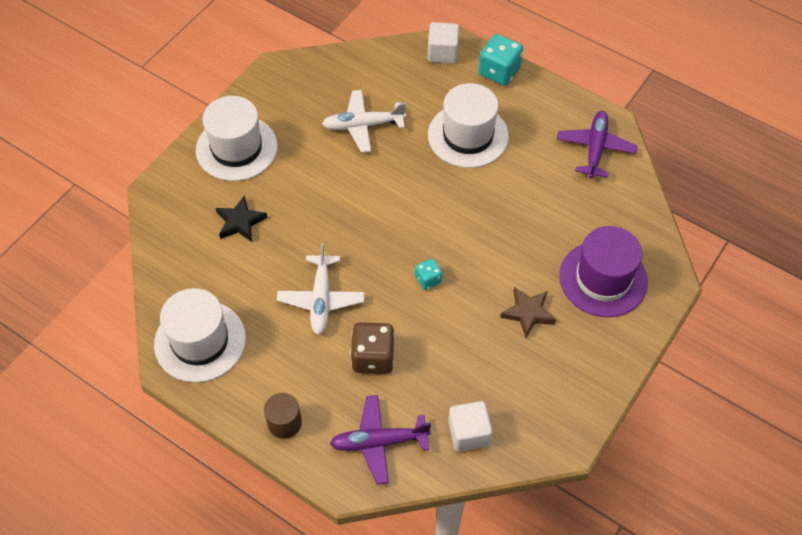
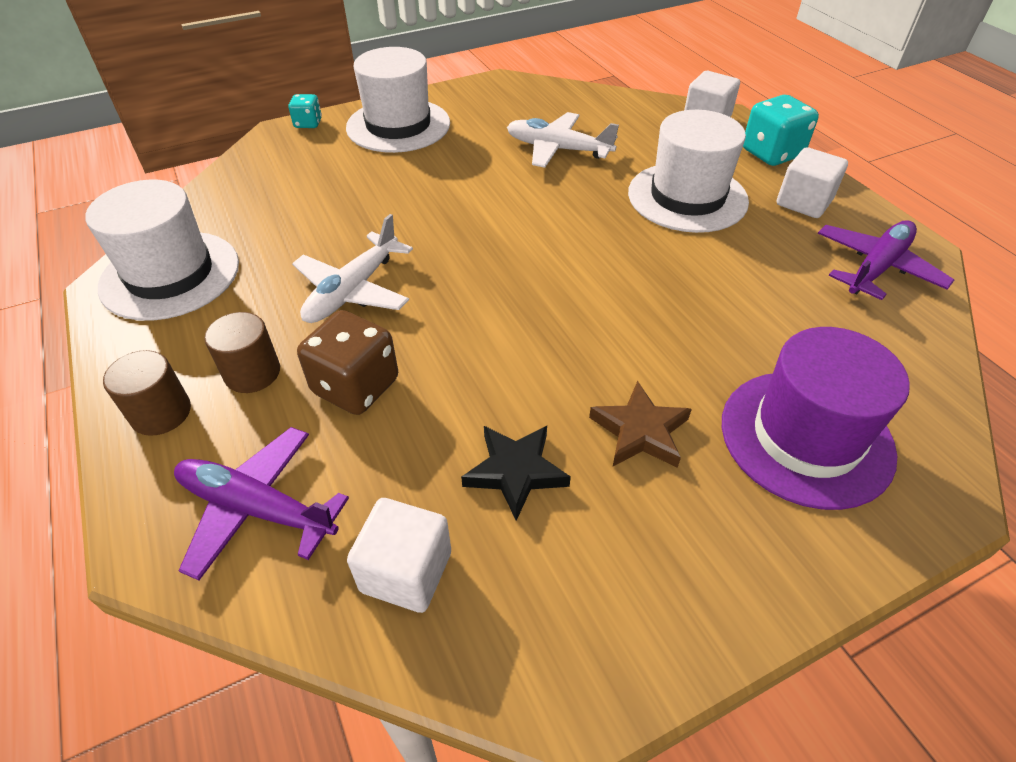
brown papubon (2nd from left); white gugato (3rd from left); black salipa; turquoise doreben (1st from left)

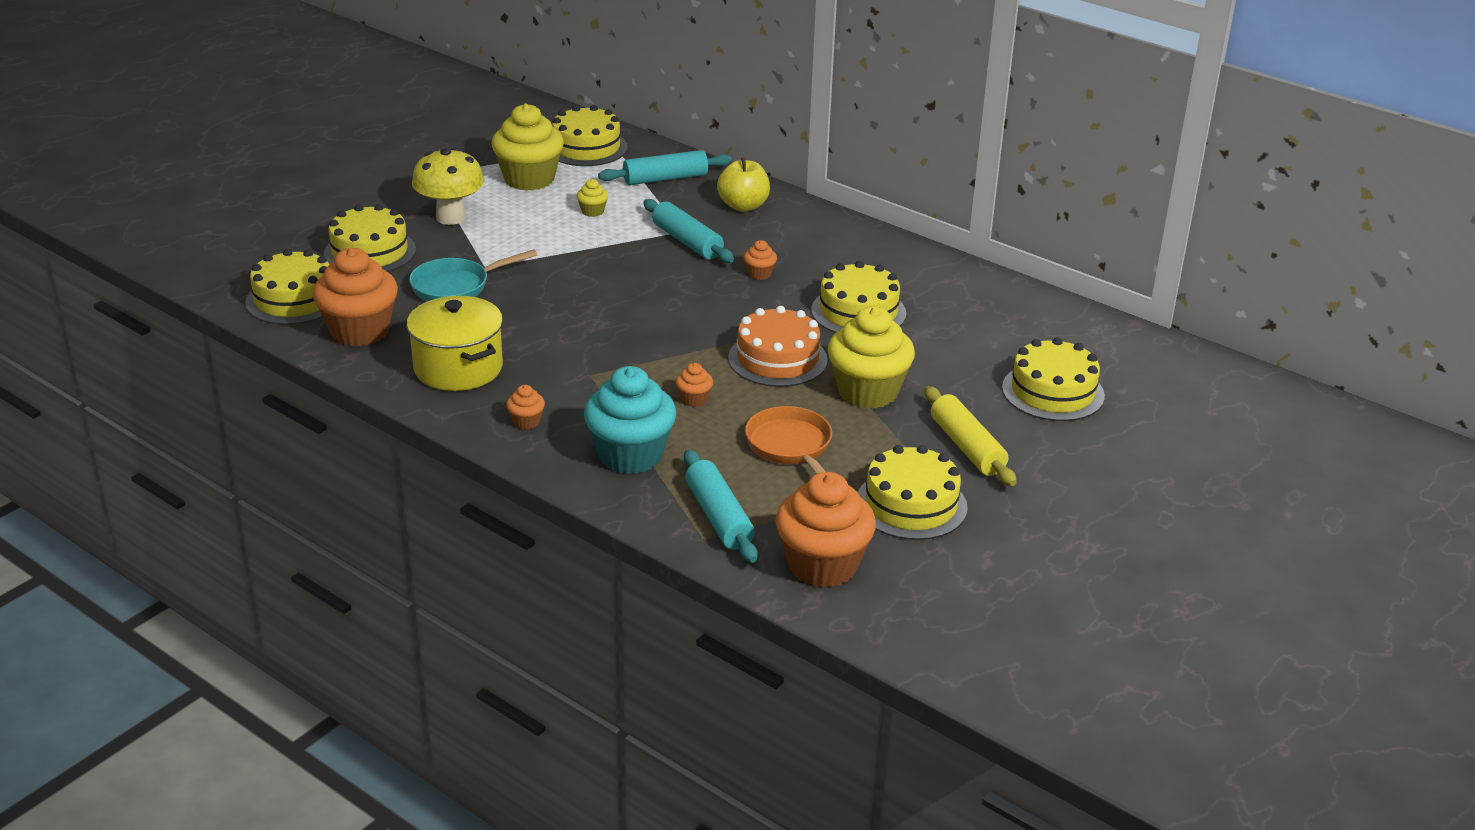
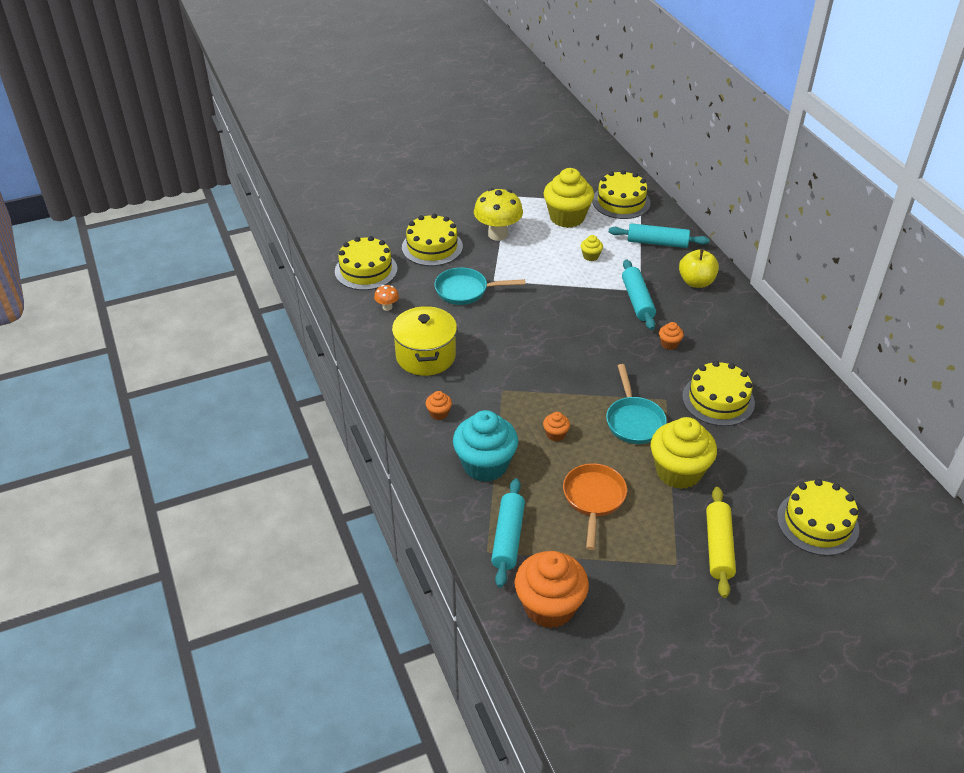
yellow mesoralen (5th from left in the first image); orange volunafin; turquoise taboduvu (2nd from left)

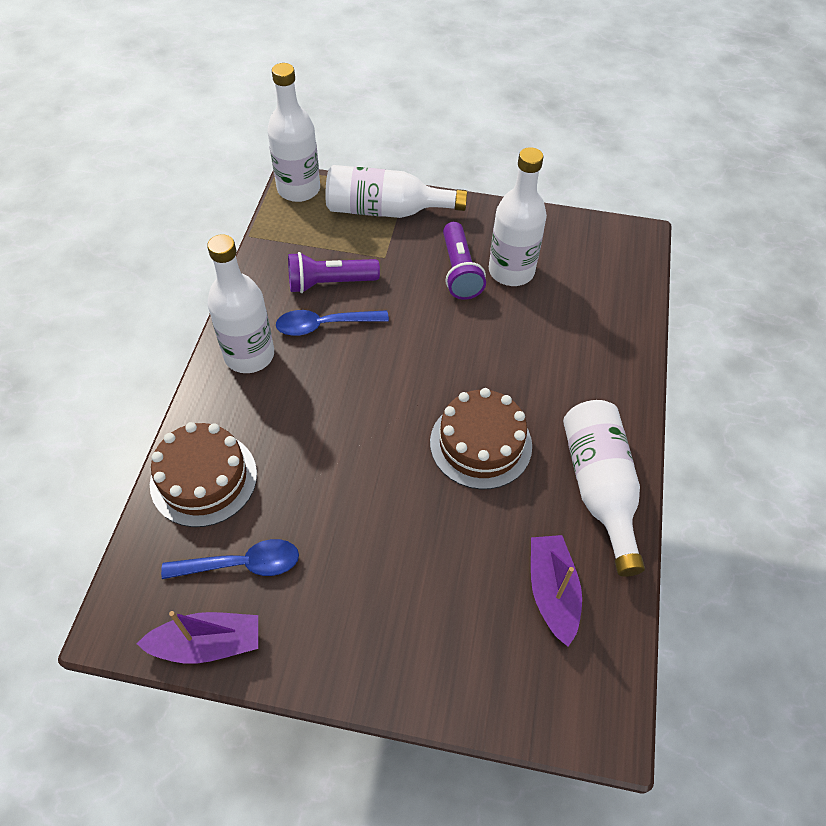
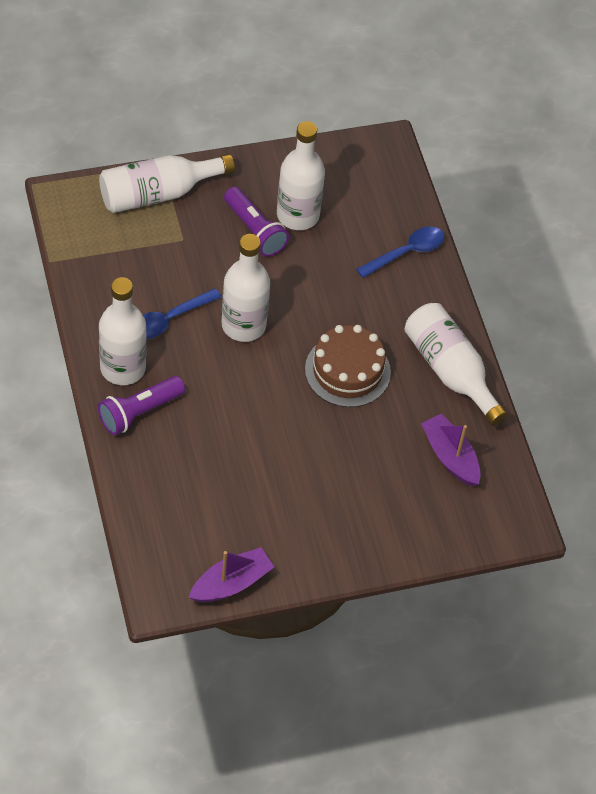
brown mesoralen (1st from left in the first image); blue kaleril (2nd from left); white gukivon (3rd from left); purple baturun (1st from left)

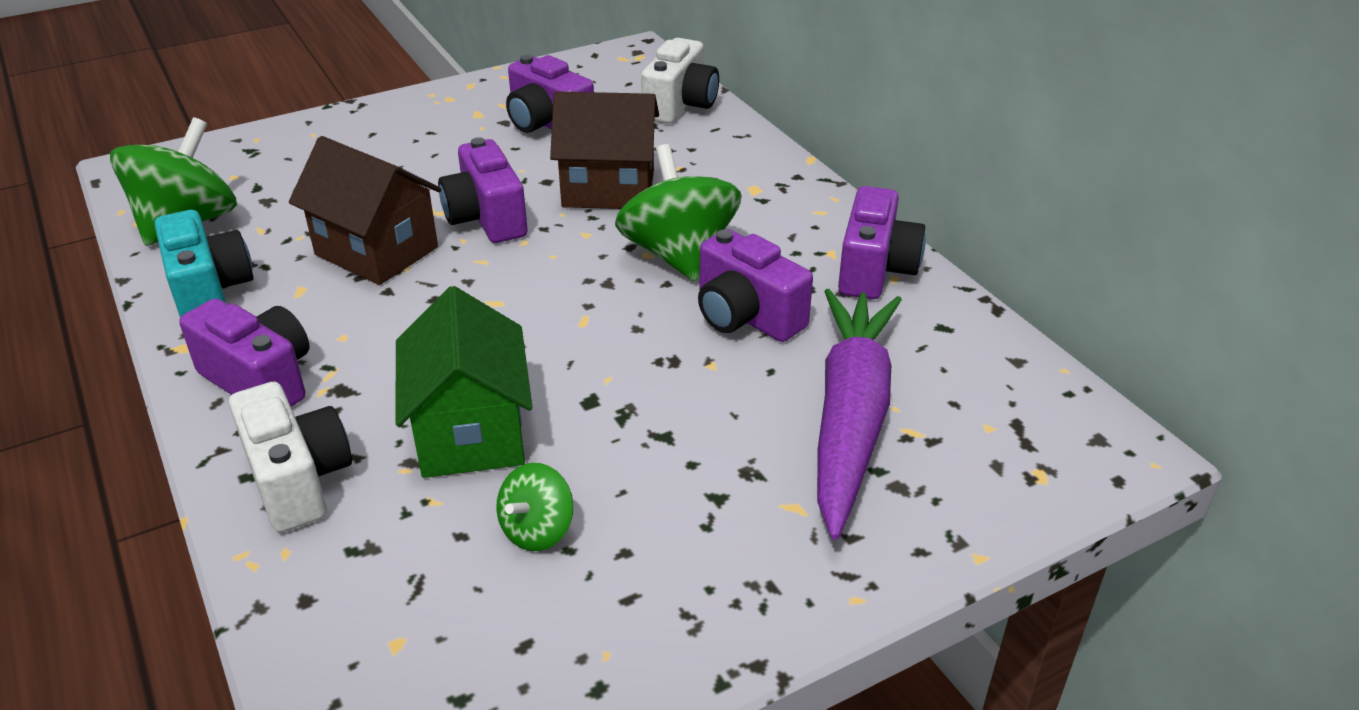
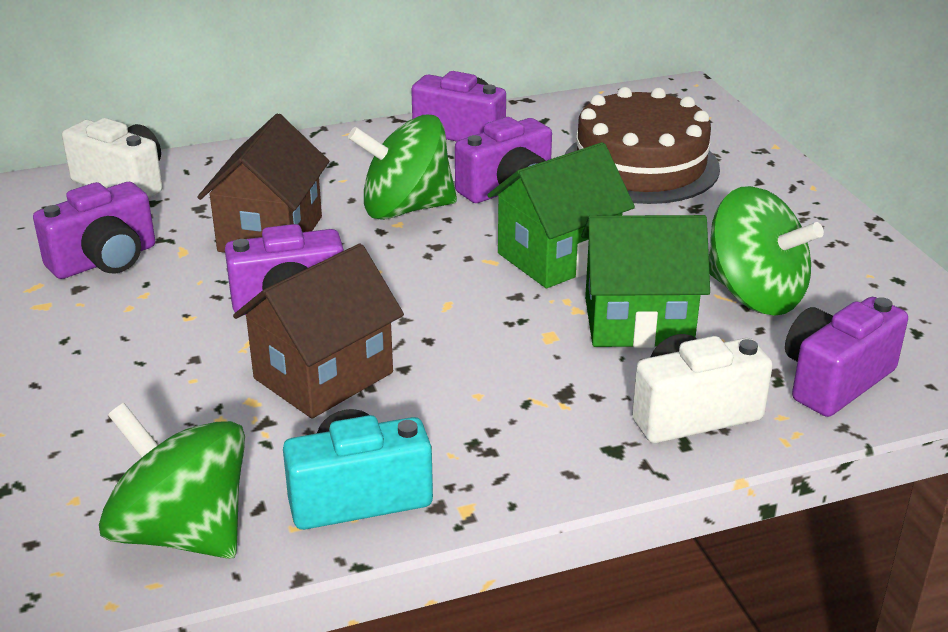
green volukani (1st from left); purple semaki (5th from left); brown mesoralen; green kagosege (3rd from left)

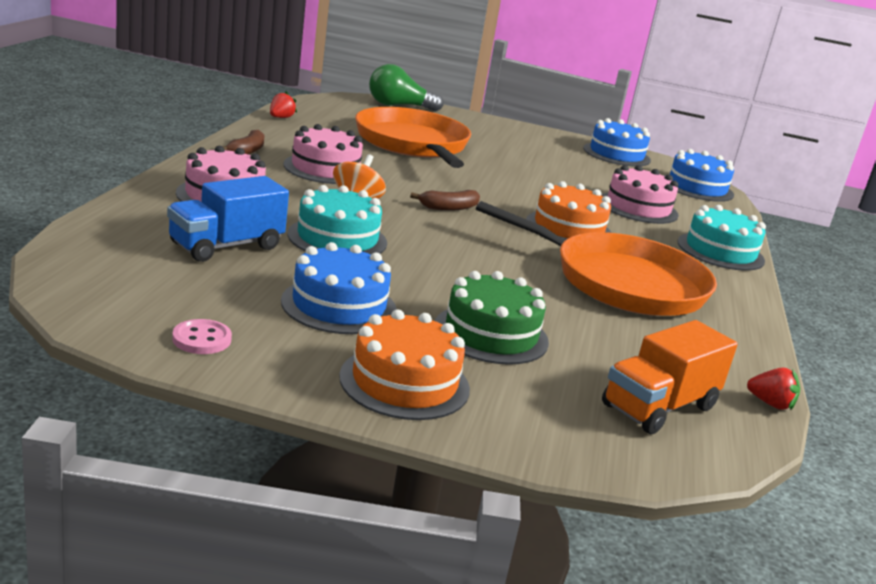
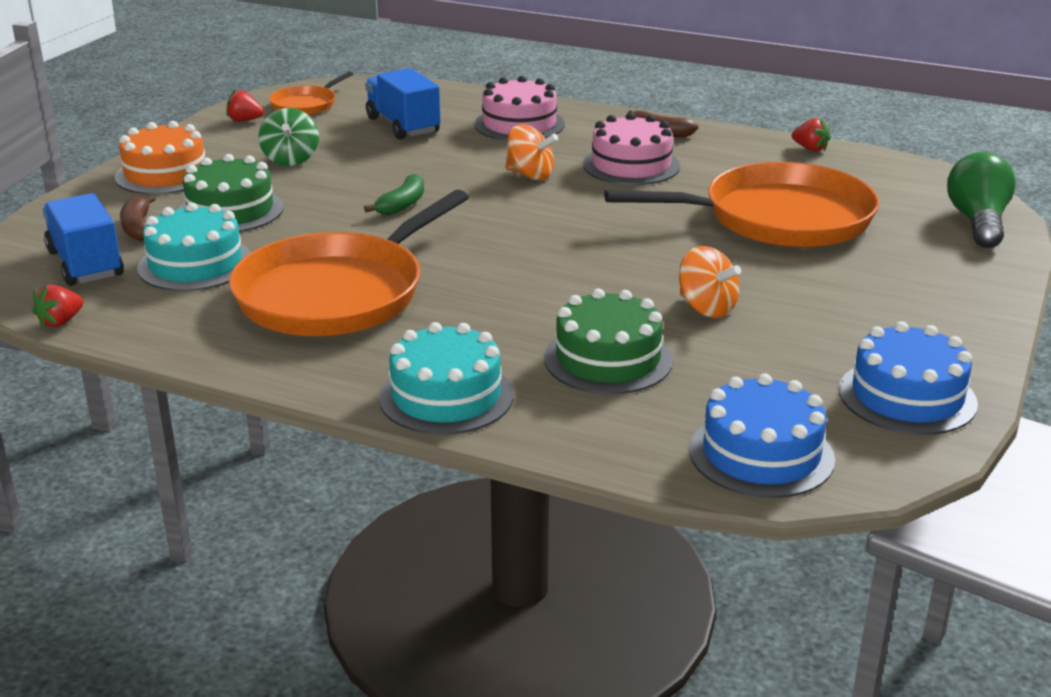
orange mesoralen (2nd from left in the first image); orange taboduvu (1st from left); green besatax; orange kagosege (2nd from left); turquoise mesoralen (1st from left); brown besatax (1st from left); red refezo (2nd from left); green kagosege; green mesoralen (2nd from left); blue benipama (1st from left)

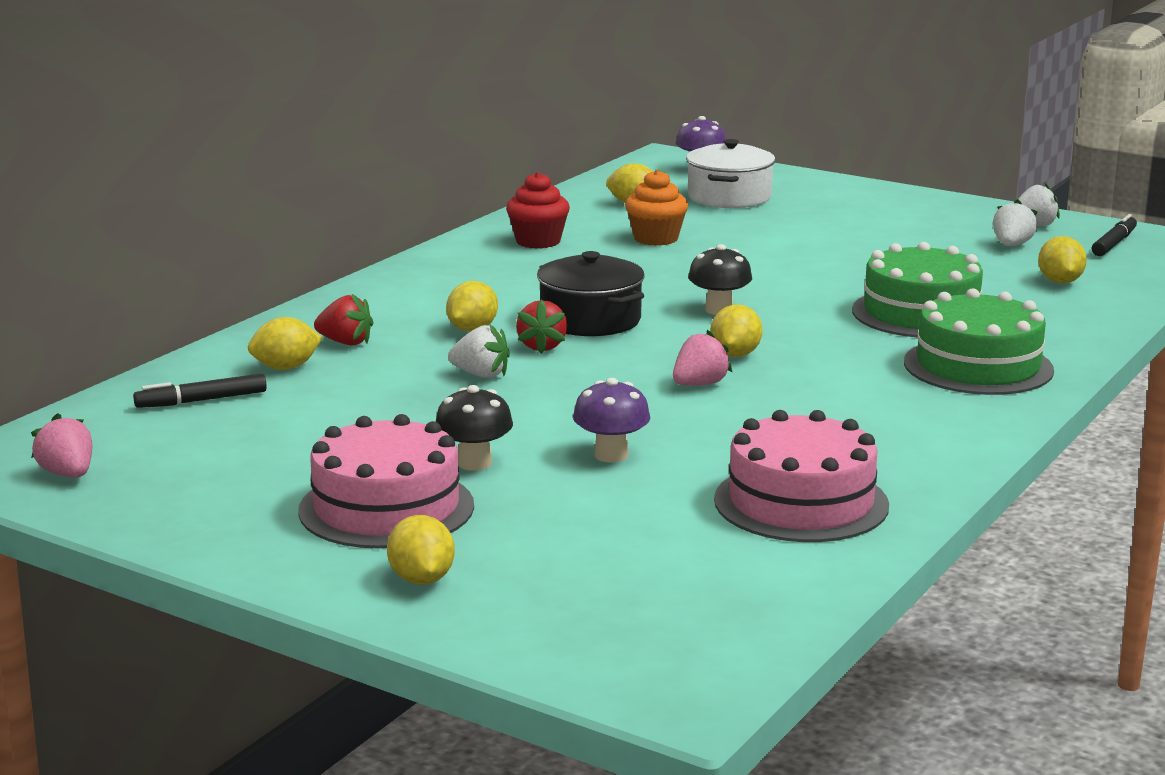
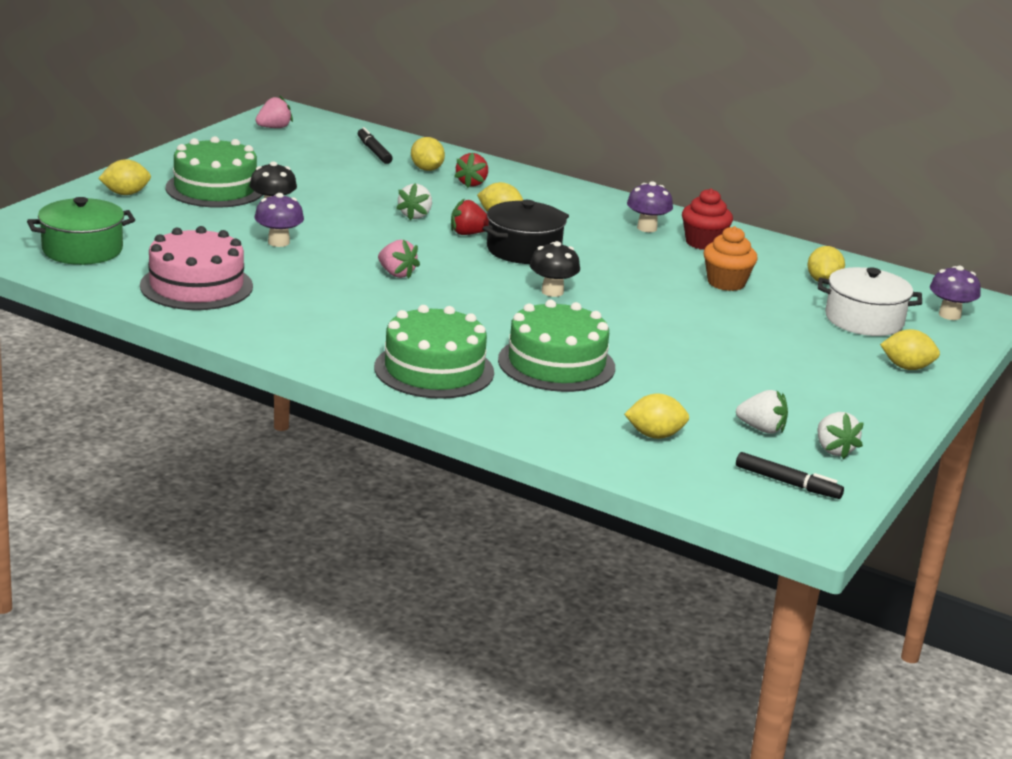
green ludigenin; purple volunafin (2nd from left); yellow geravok (6th from left); green mesoralen (1st from left)

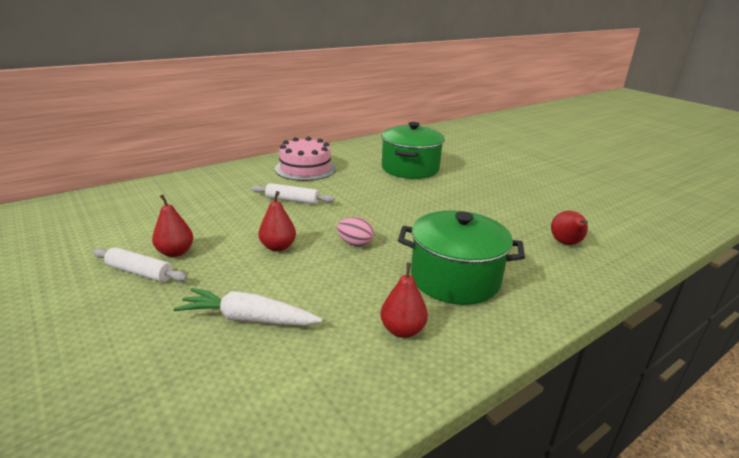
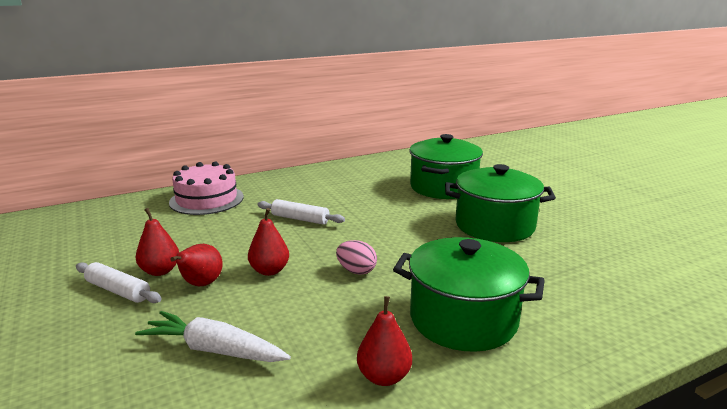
green ludigenin (3rd from left); pink mesoralen; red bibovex (2nd from left)

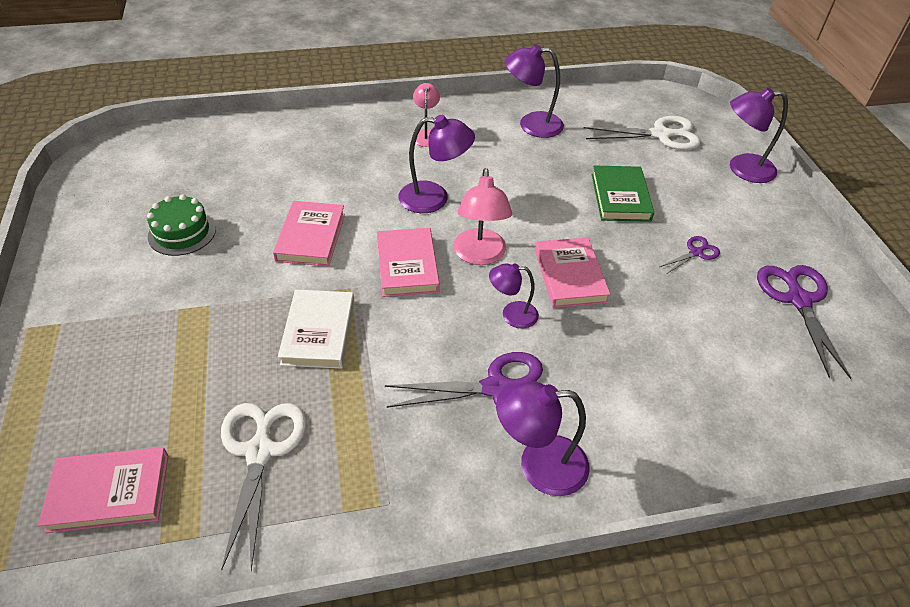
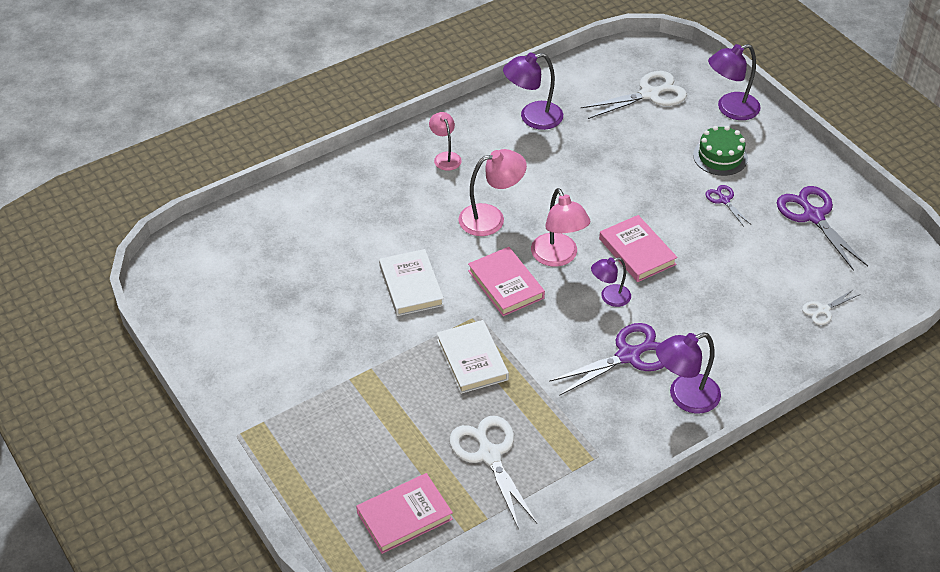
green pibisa; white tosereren (3rd from left); green mesoralen; white pibisa (1st from left); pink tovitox (2nd from left); purple tosereren (2nd from left)

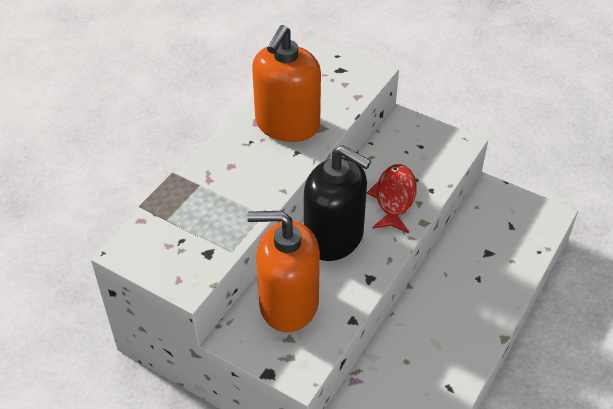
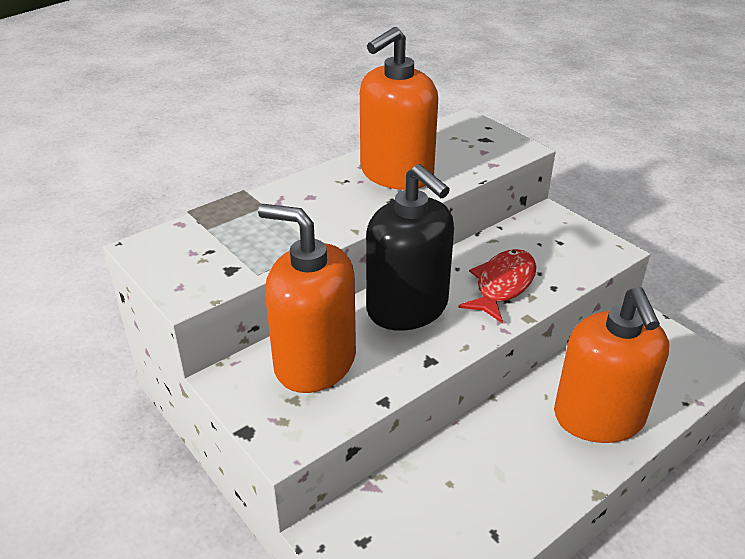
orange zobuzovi (3rd from left)

